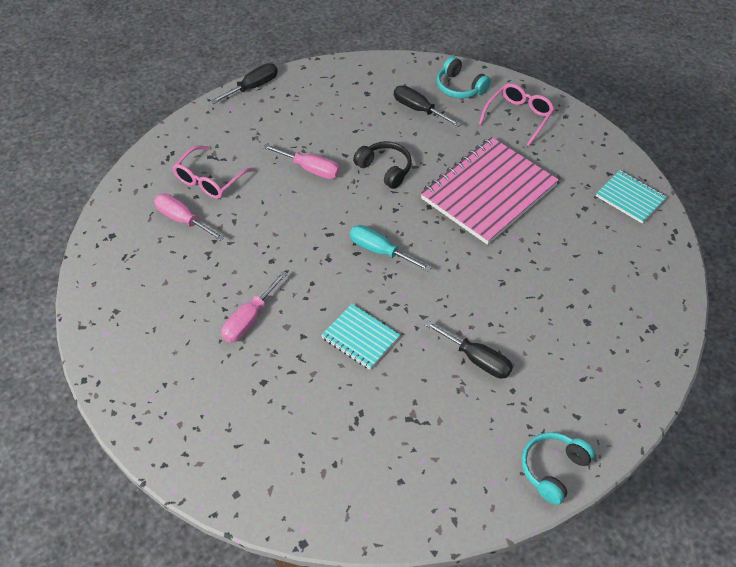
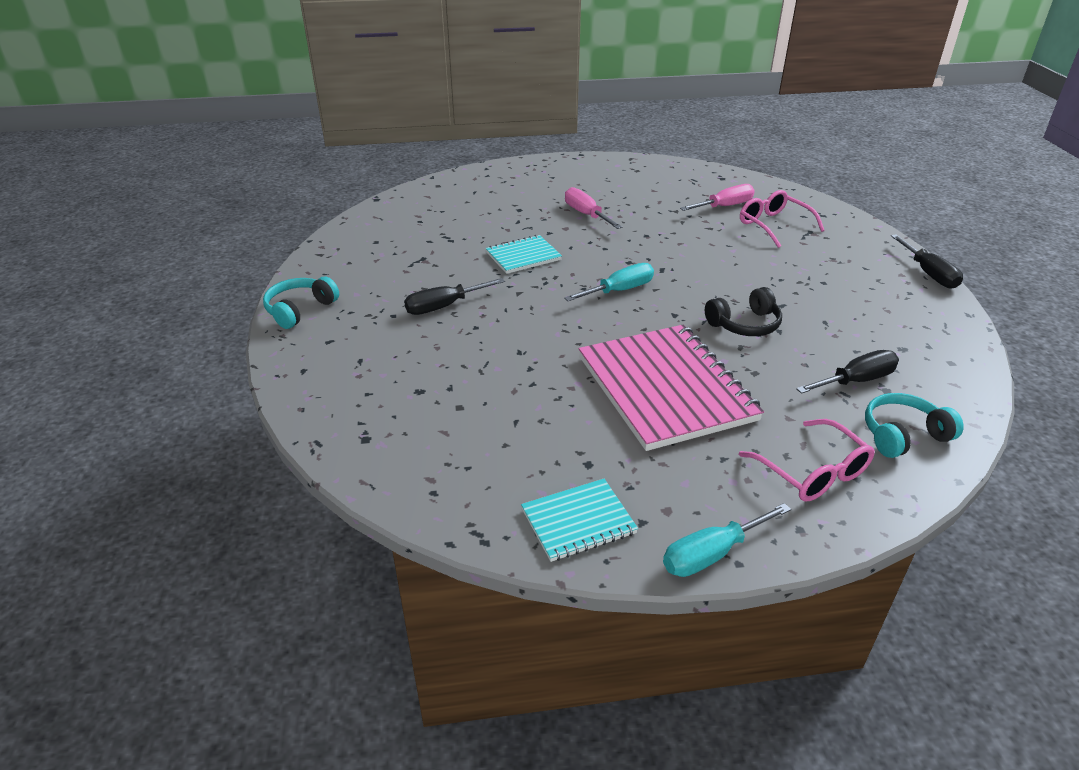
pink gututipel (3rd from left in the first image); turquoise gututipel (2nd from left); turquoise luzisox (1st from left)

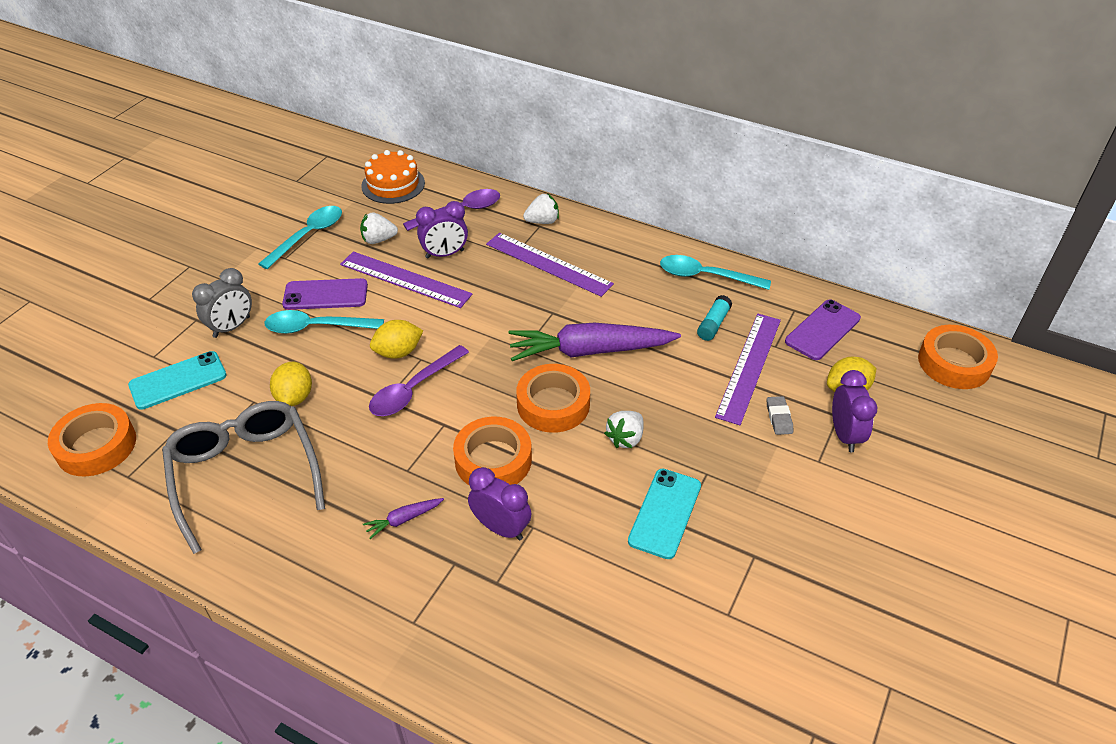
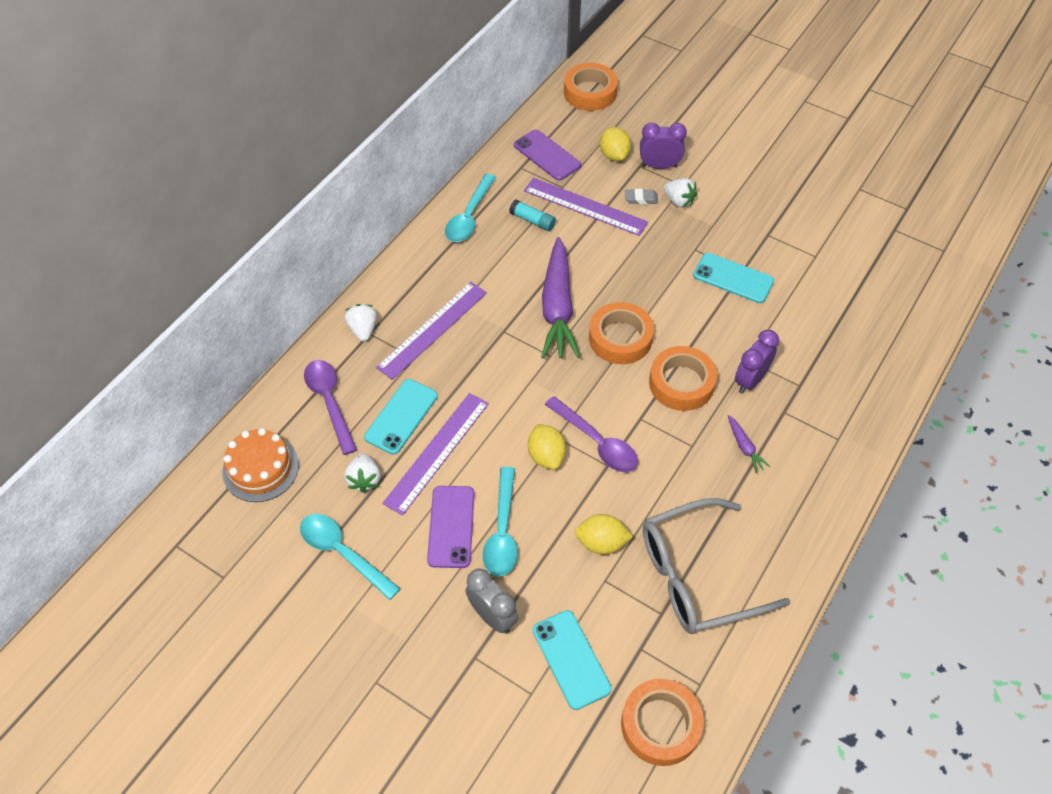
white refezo (3rd from left); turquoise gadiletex (1st from left)

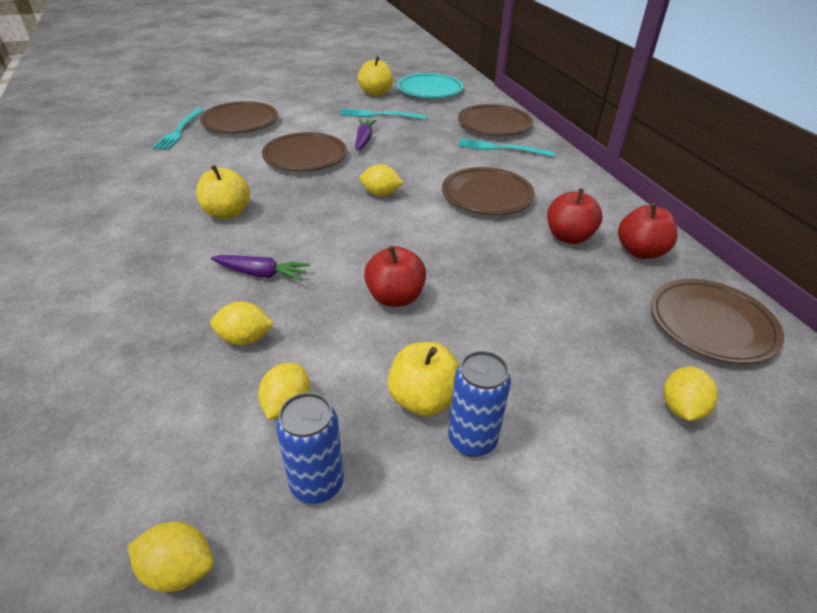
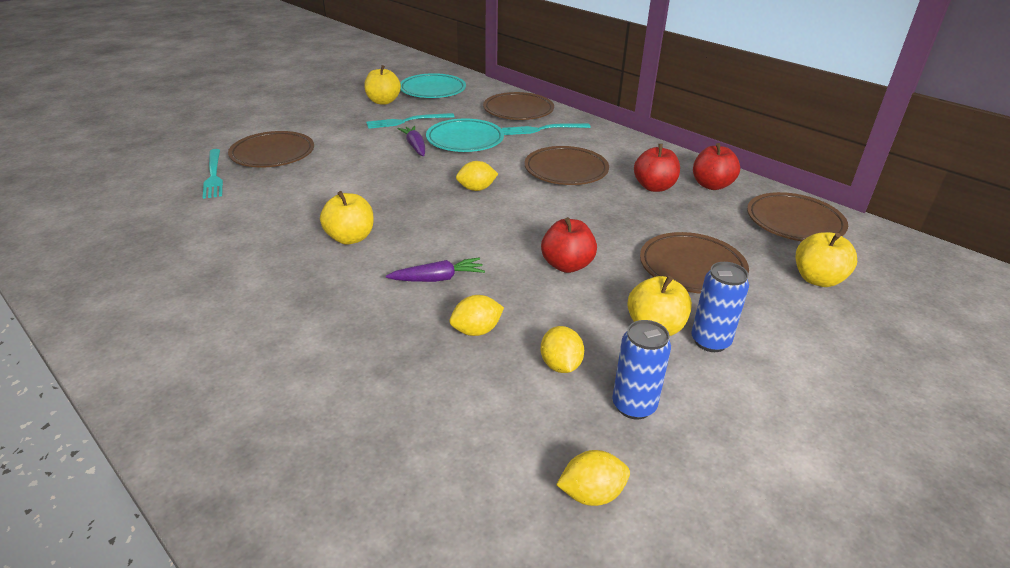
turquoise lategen (2nd from left); brown lategen (4th from left); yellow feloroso (4th from left)

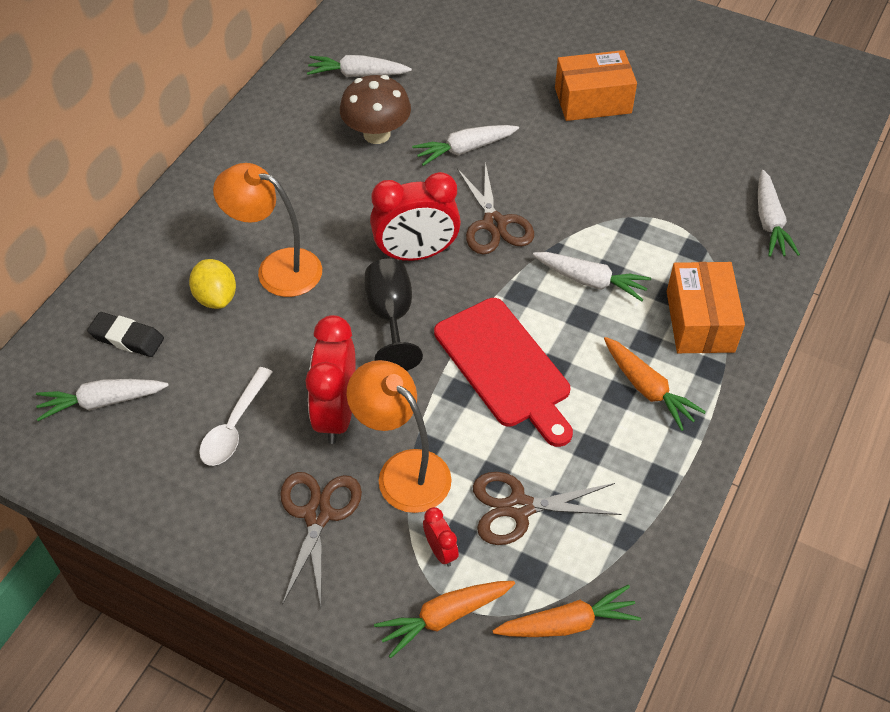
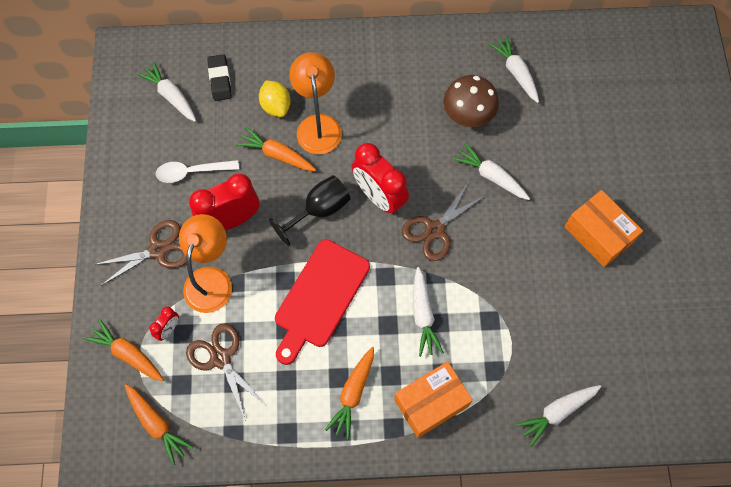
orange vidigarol (3rd from left); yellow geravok

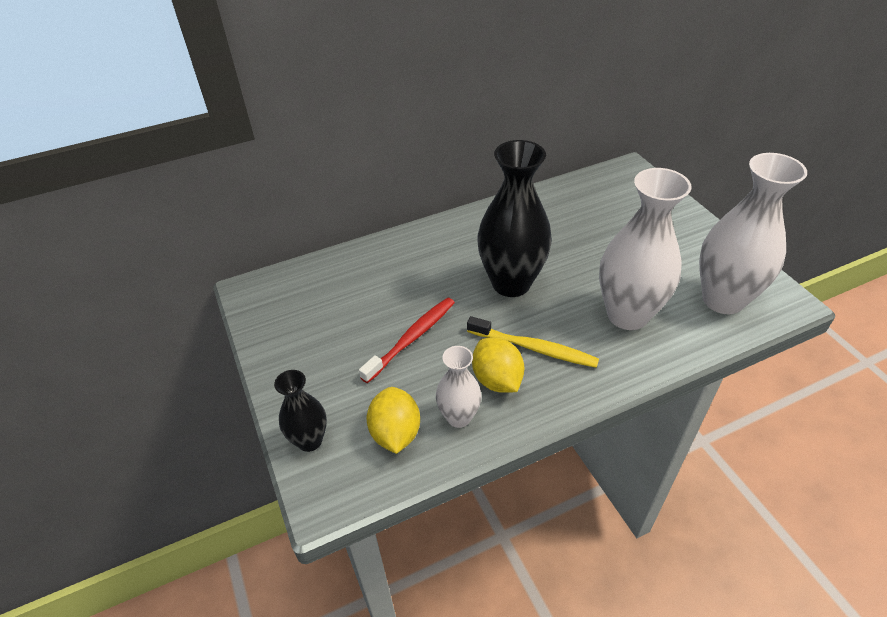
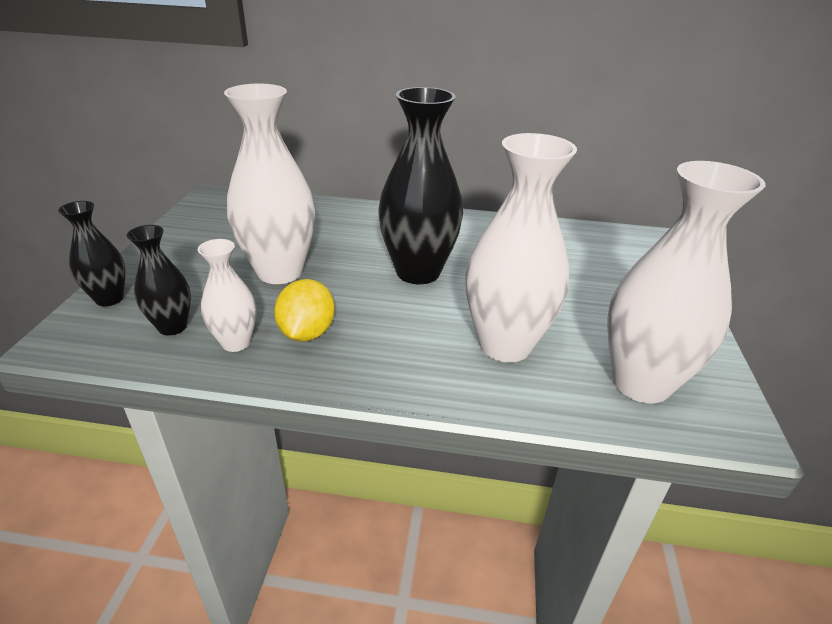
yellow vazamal; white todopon (2nd from left); black todopon (2nd from left)

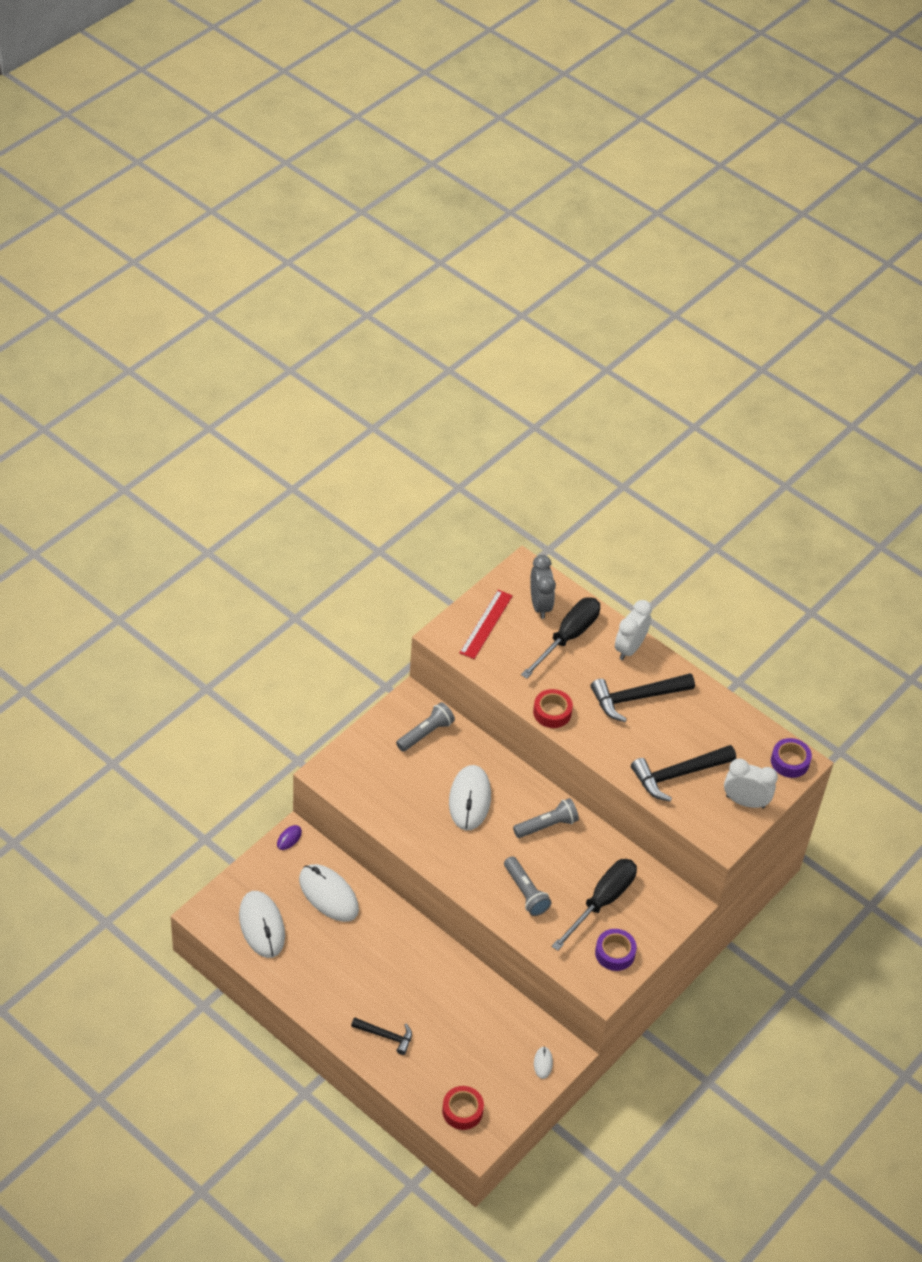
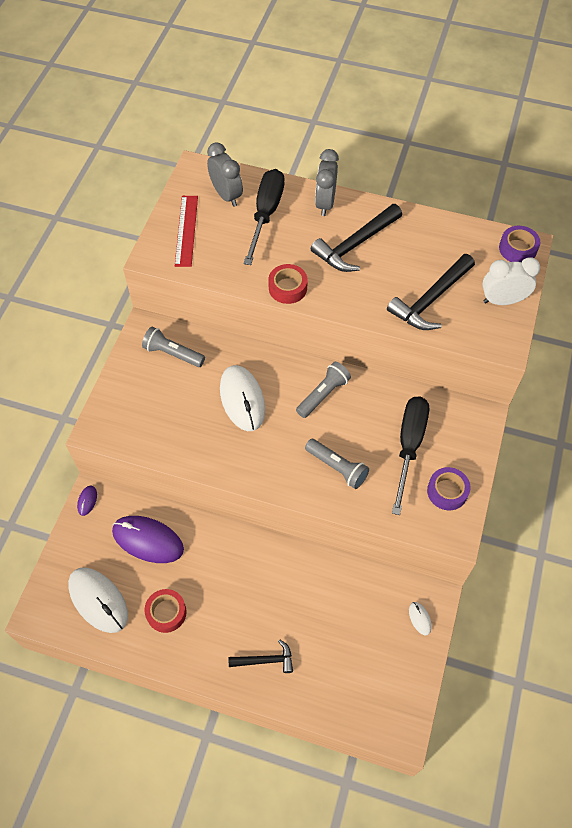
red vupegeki (1st from left); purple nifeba (2nd from left); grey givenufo (2nd from left); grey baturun (1st from left)

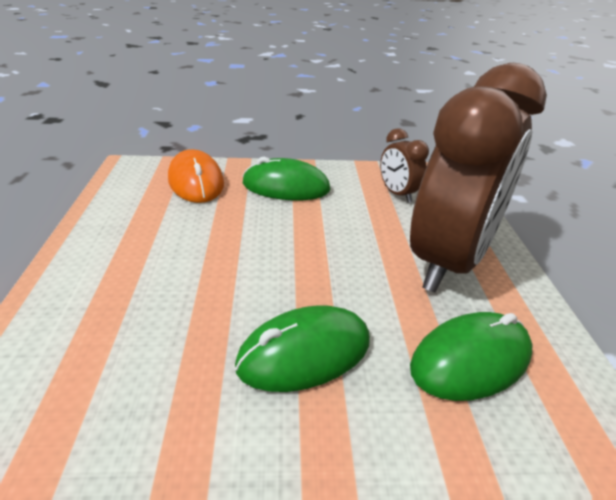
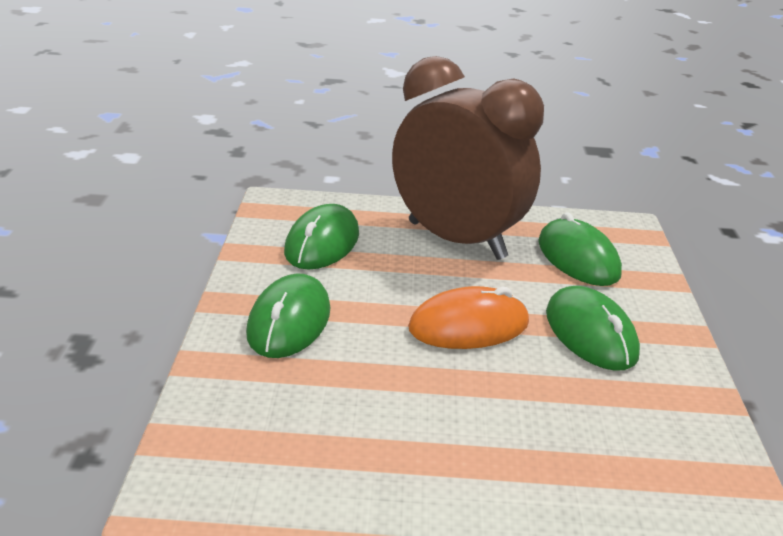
orange nifeba; green nifeba (2nd from left)

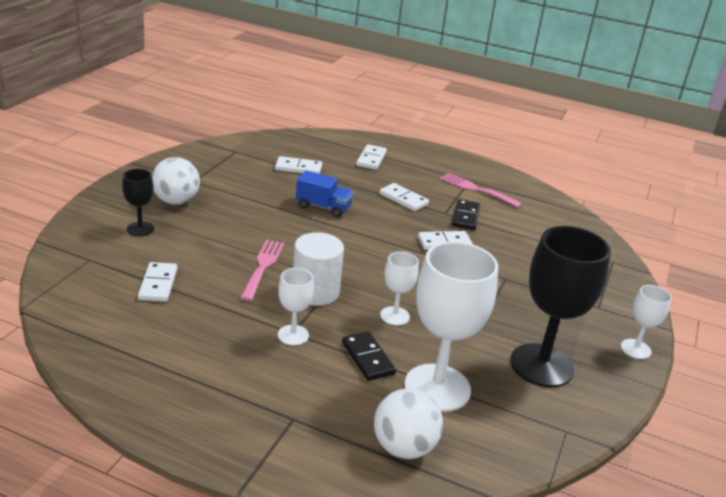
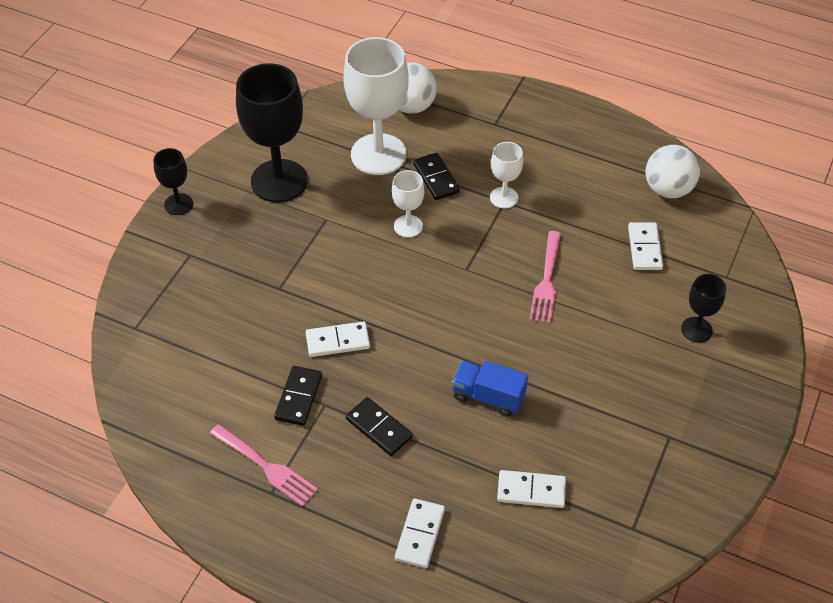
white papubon; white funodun (2nd from left); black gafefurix (2nd from left); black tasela (1st from left)

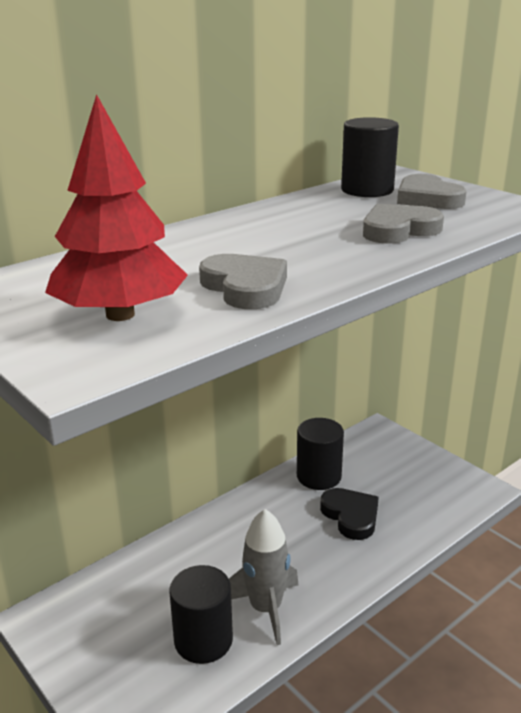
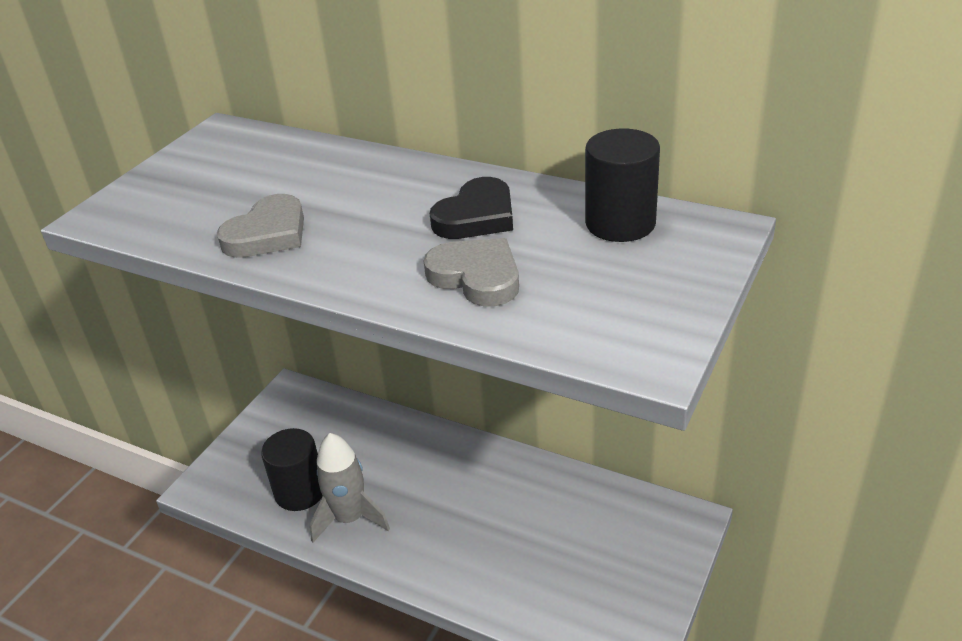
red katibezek; black papubon (2nd from left in the first image); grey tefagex (3rd from left in the first image); black tefagex

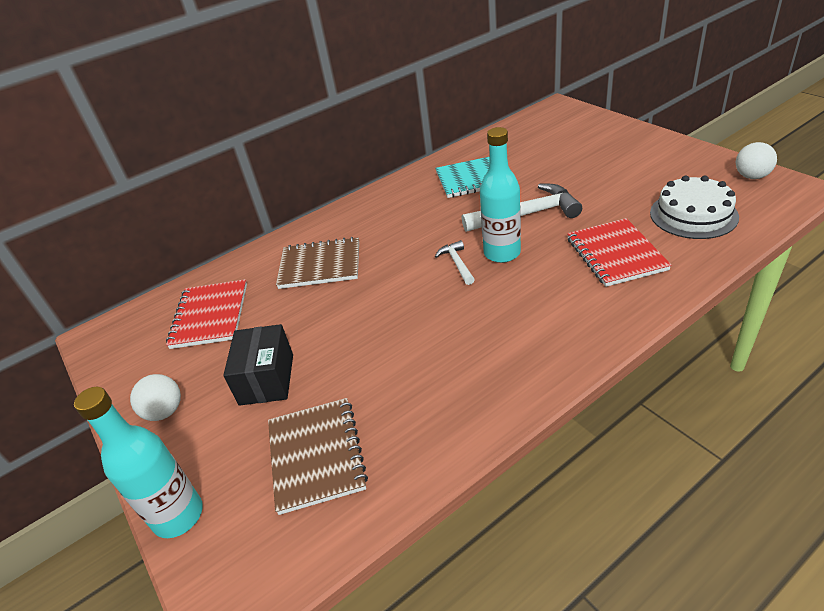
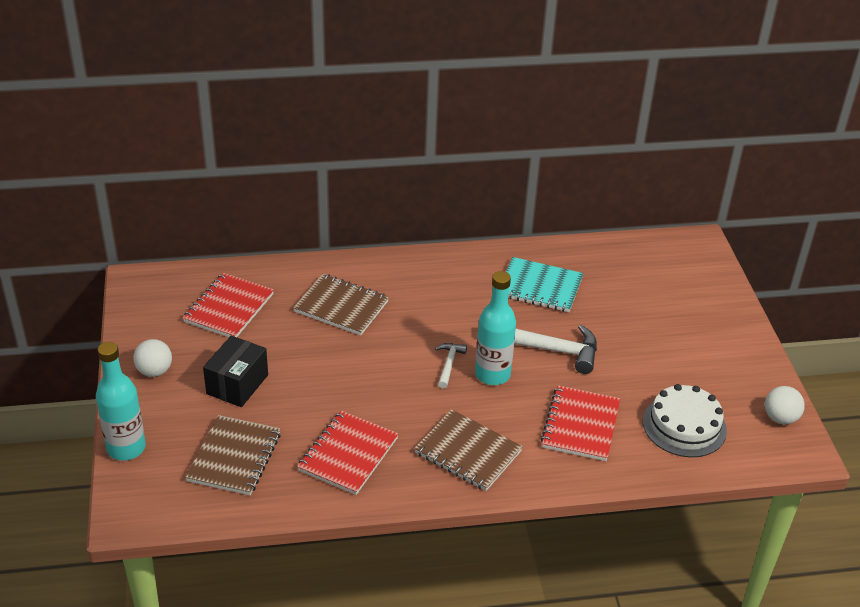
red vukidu (2nd from left); brown vukidu (3rd from left)

